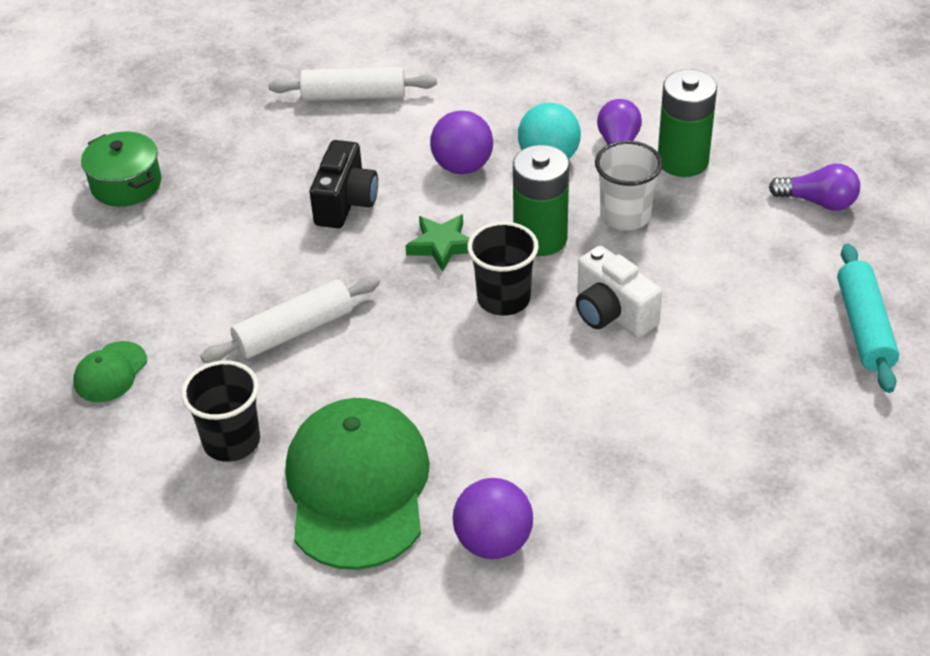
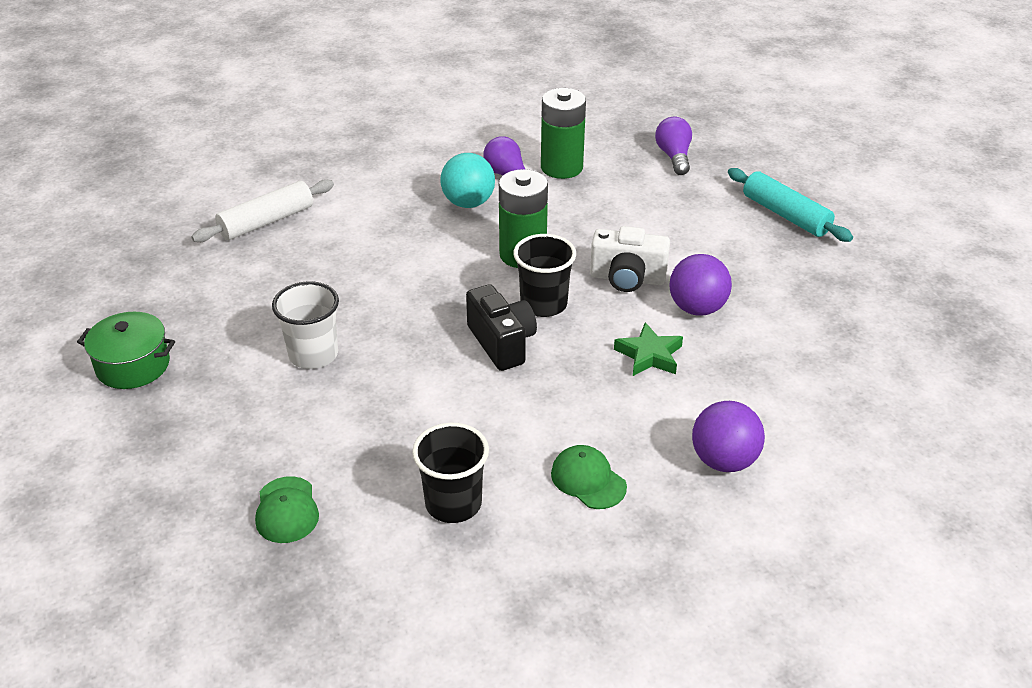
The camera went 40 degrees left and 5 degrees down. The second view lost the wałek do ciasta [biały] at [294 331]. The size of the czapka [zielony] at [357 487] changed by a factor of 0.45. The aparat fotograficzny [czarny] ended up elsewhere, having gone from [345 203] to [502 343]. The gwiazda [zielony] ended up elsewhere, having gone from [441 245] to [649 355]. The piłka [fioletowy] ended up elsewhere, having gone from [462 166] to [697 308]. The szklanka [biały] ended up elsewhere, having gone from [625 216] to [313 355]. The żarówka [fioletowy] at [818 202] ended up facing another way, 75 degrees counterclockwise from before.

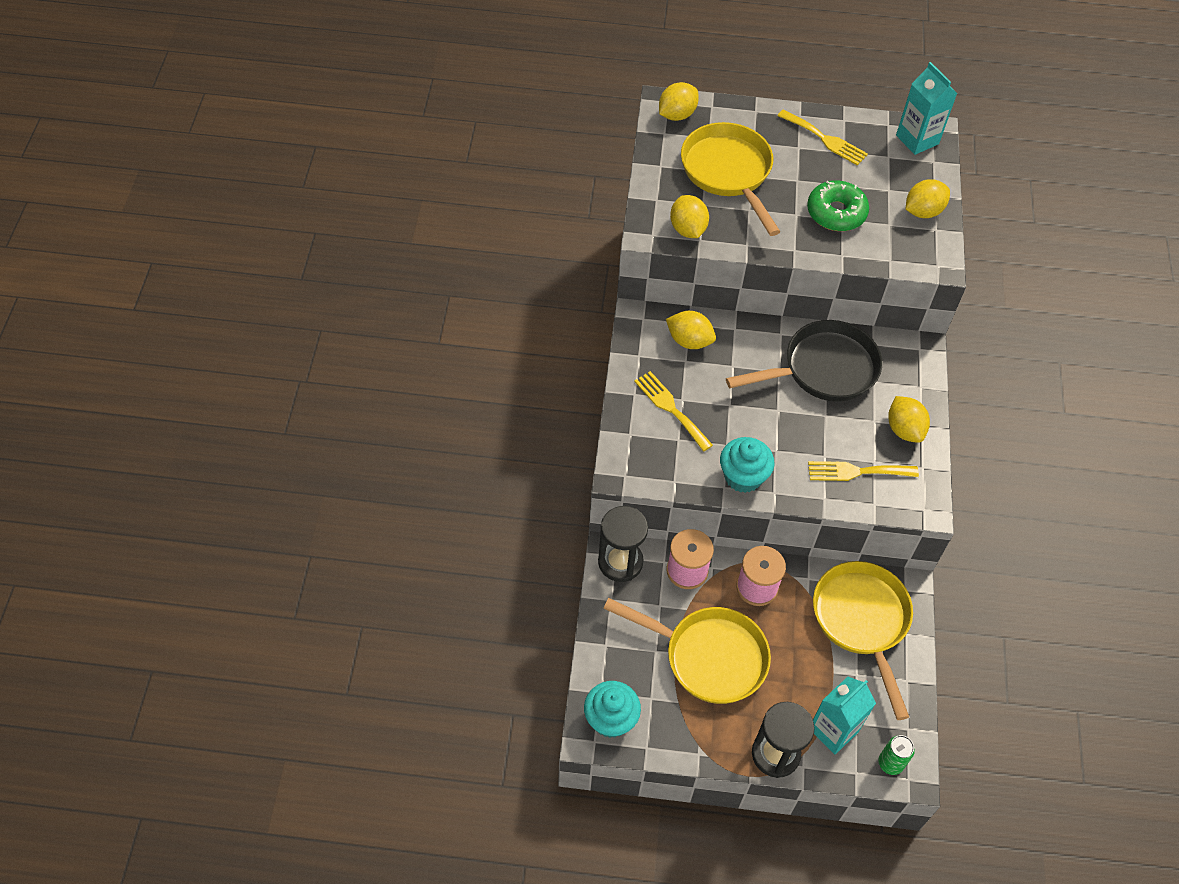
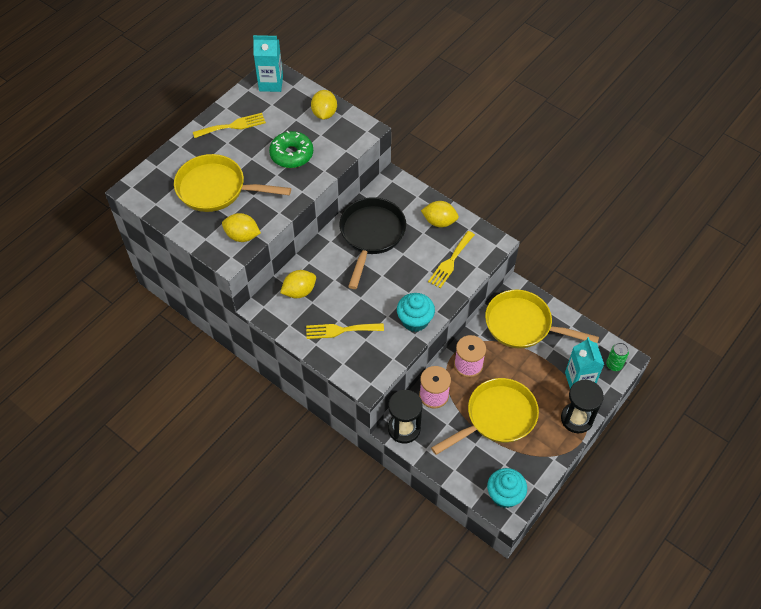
The camera went 55 degrees left and 0 degrees up. The second view lost the cytryna [żółty] at [677 115].

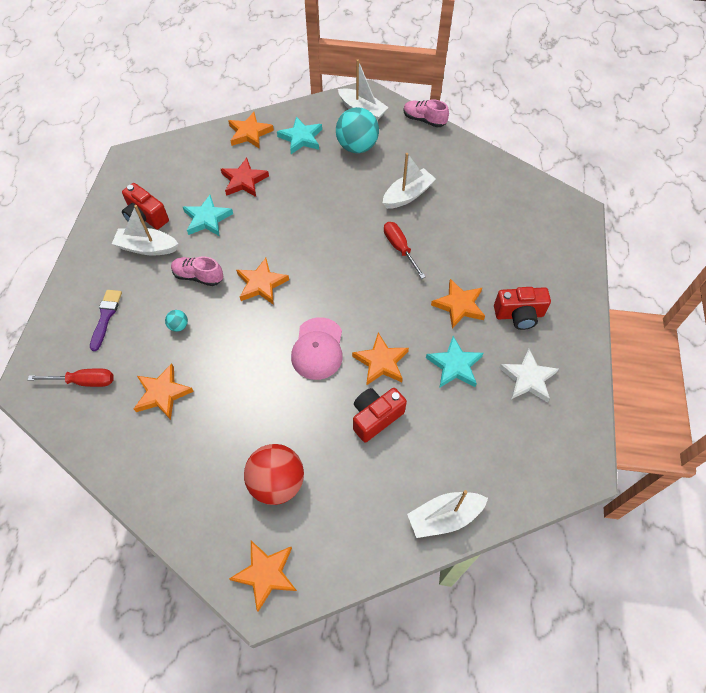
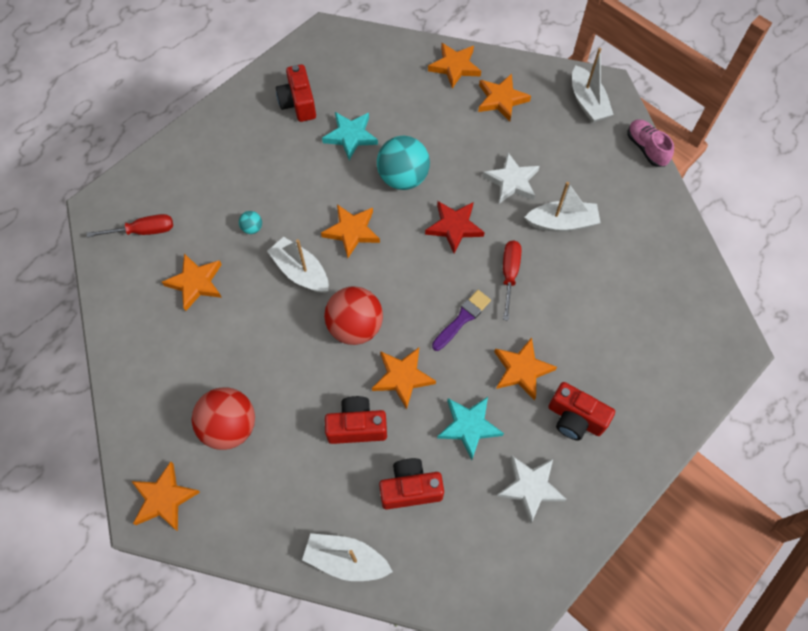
The camera went 35 degrees right and 5 degrees up. The śrubokręt [czerwony] at [84 381] ended up facing another way, 45 degrees counterclockwise from before. The pędzel [fioletowy] ended up elsewhere, having gone from [106 317] to [462 319]. The łódka [biały] ended up elsewhere, having gone from [147 247] to [301 272]. The second view lost the but [różowy] at [198 276]. The gwiazda [czerwony] ended up elsewhere, having gone from [244 181] to [454 227]. What was the gwiazda [turkusowy] at [301 138] turned into the gwiazda [pomarańczowy] at [501 99]. Where the czapka [różowy] stood at [318 348], the piłka [czerwony] came to stand at [355 327]. The piłka [turkusowy] ended up elsewhere, having gone from [357 147] to [403 178]. The second view gained the aparat fotograficzny [czerwony] at [410 488]. The second view gained the gwiazda [biały] at [511 181].

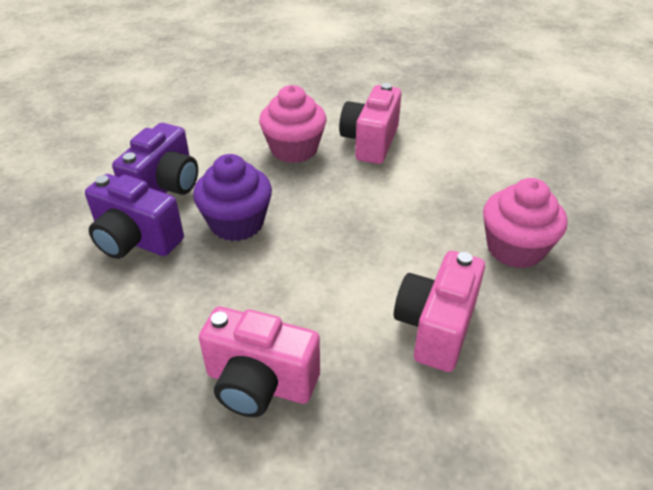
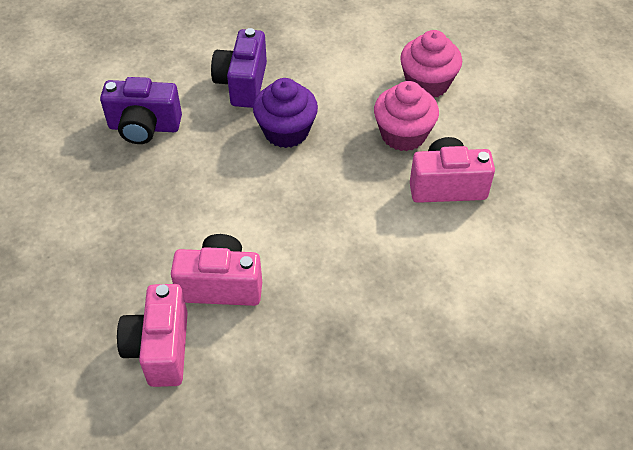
The camera went 70 degrees right and 10 degrees up. The aparat fotograficzny [fioletowy] ended up elsewhere, having gone from [165 188] to [144 127]. The aparat fotograficzny [różowy] ended up elsewhere, having gone from [259 383] to [160 348]. The muffinka [różowy] ended up elsewhere, having gone from [515 248] to [427 83].

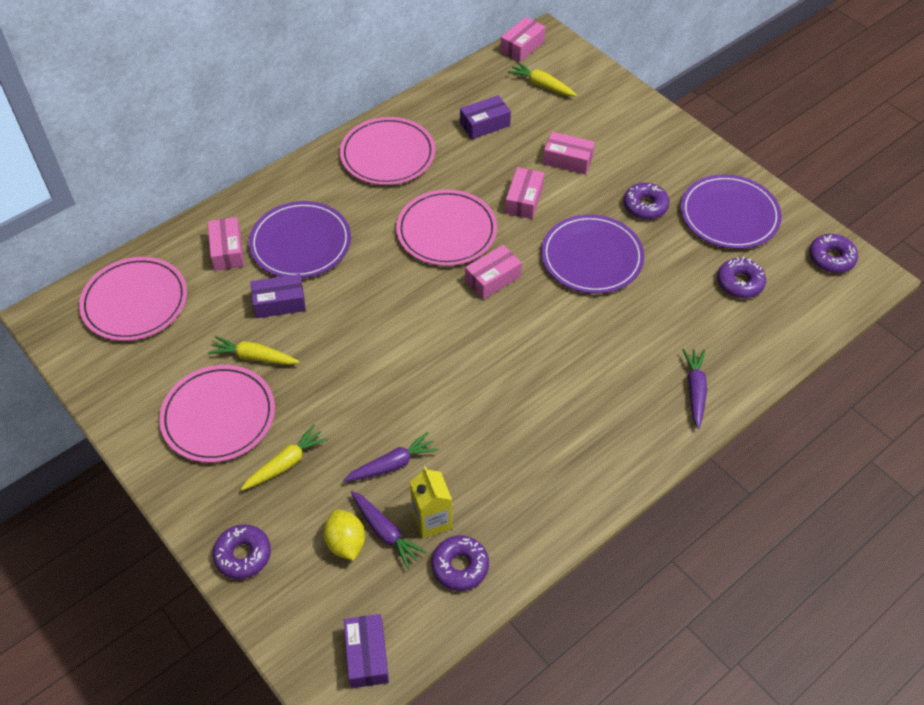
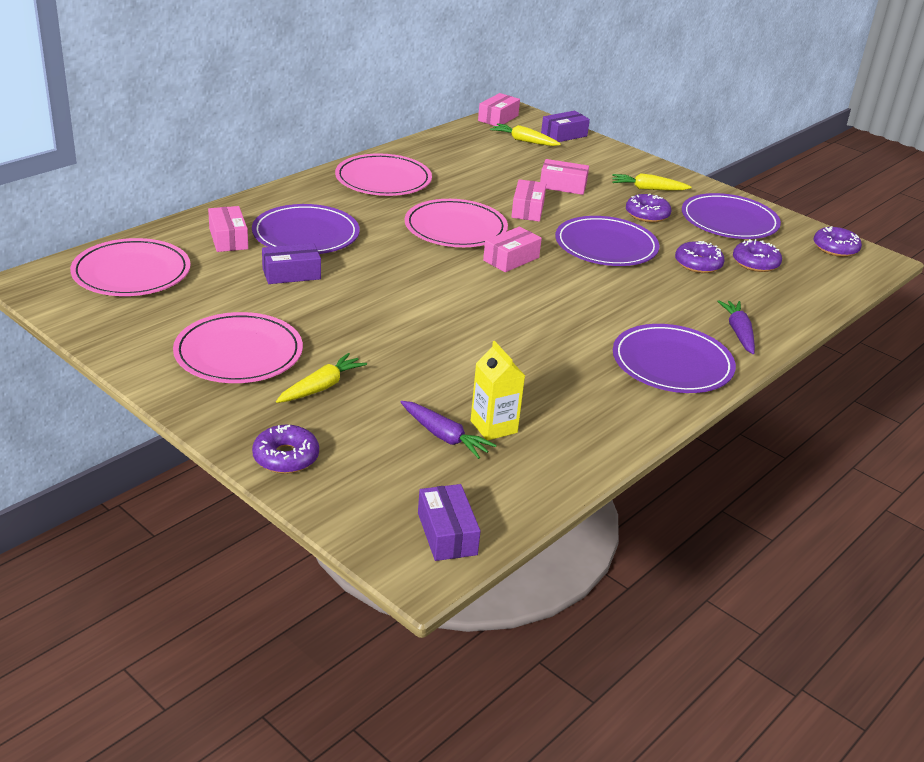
The camera went 10 degrees left and 20 degrees down. The marchewka [żółty] ended up elsewhere, having gone from [254 357] to [648 189]. The second view lost the cytryna [żółty] at [346 543]. The second view lost the marchewka [fioletowy] at [392 464]. The donut [fioletowy] ended up elsewhere, having gone from [460 566] to [698 264]. The pudełko [fioletowy] ended up elsewhere, having gone from [485 124] to [564 135]. The second view gained the talerz [fioletowy] at [672 363].

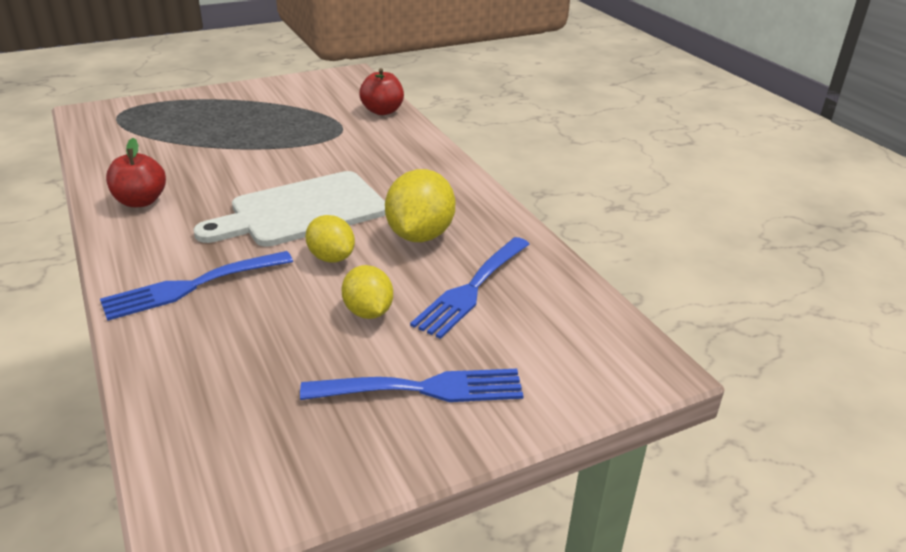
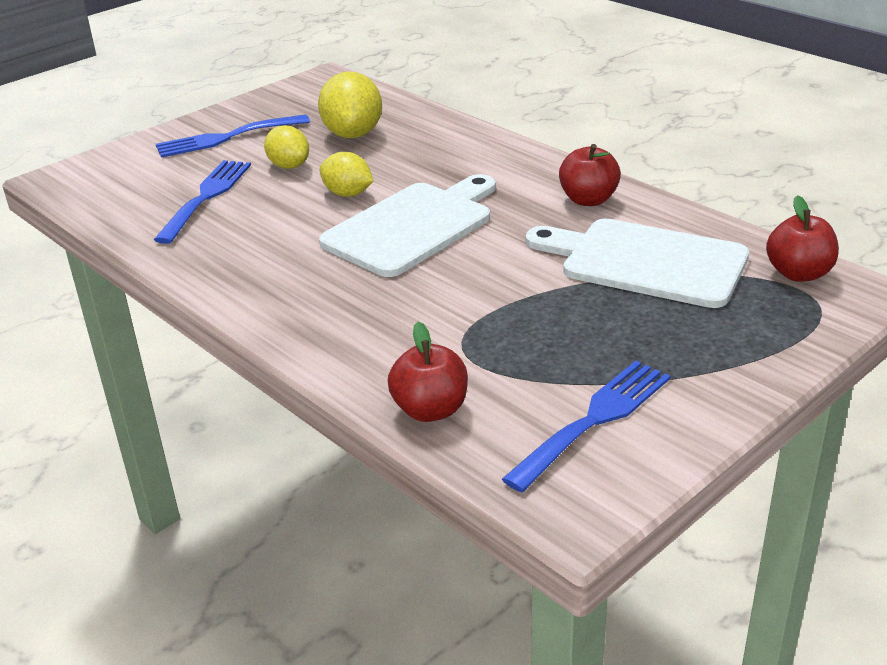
The camera went 165 degrees right and 0 degrees up. The widelec [niebieski] ended up elsewhere, having gone from [191 286] to [594 420]. The cytryna [żółty] ended up elsewhere, having gone from [420 235] to [353 134]. The second view gained the deska do krojenia [biały] at [646 262]. The second view gained the jabłko [czerwony] at [798 273].

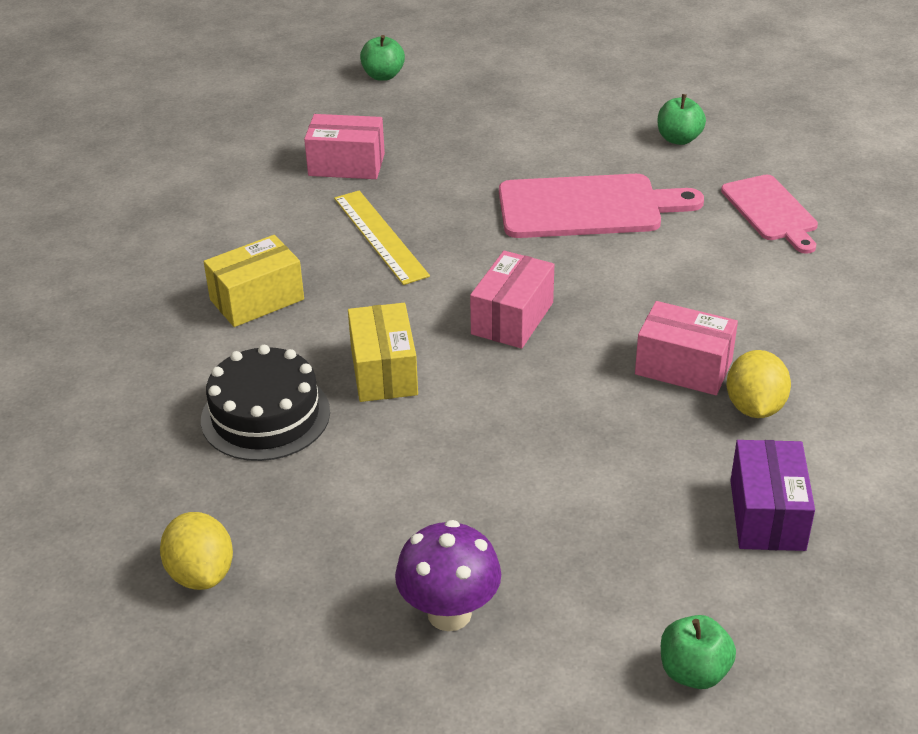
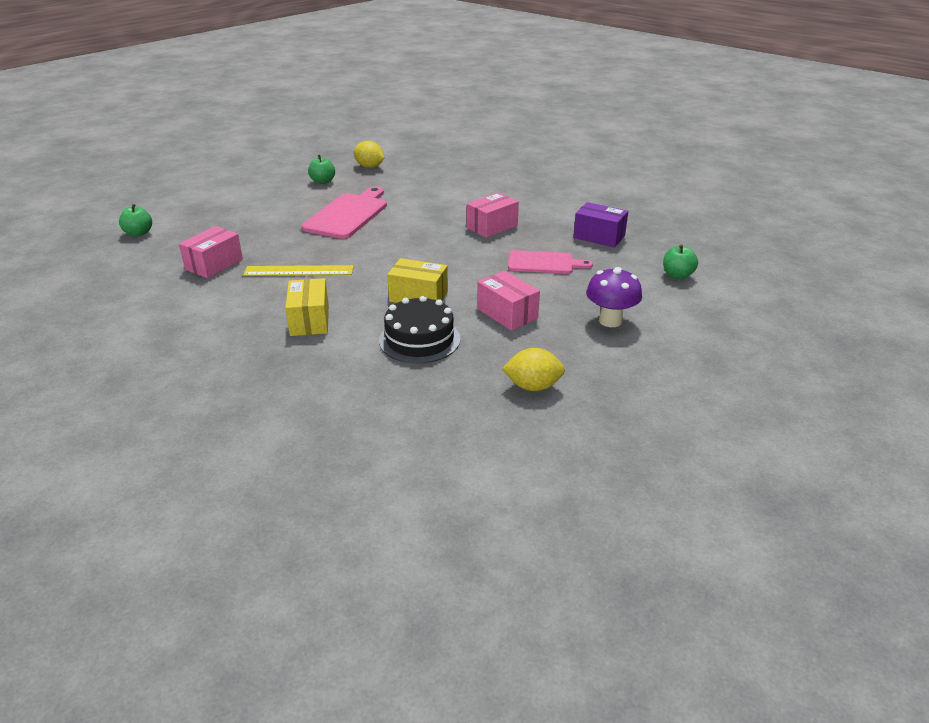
The camera went 65 degrees left and 5 degrees down. The pudełko [różowy] ended up elsewhere, having gone from [512 318] to [507 313]. The deska do krojenia [różowy] ended up elsewhere, having gone from [771 211] to [544 263]. The cytryna [żółty] ended up elsewhere, having gone from [754 407] to [369 167].

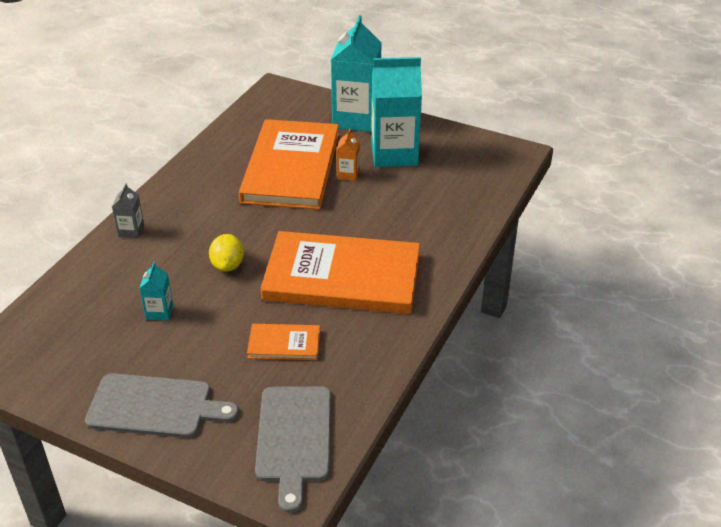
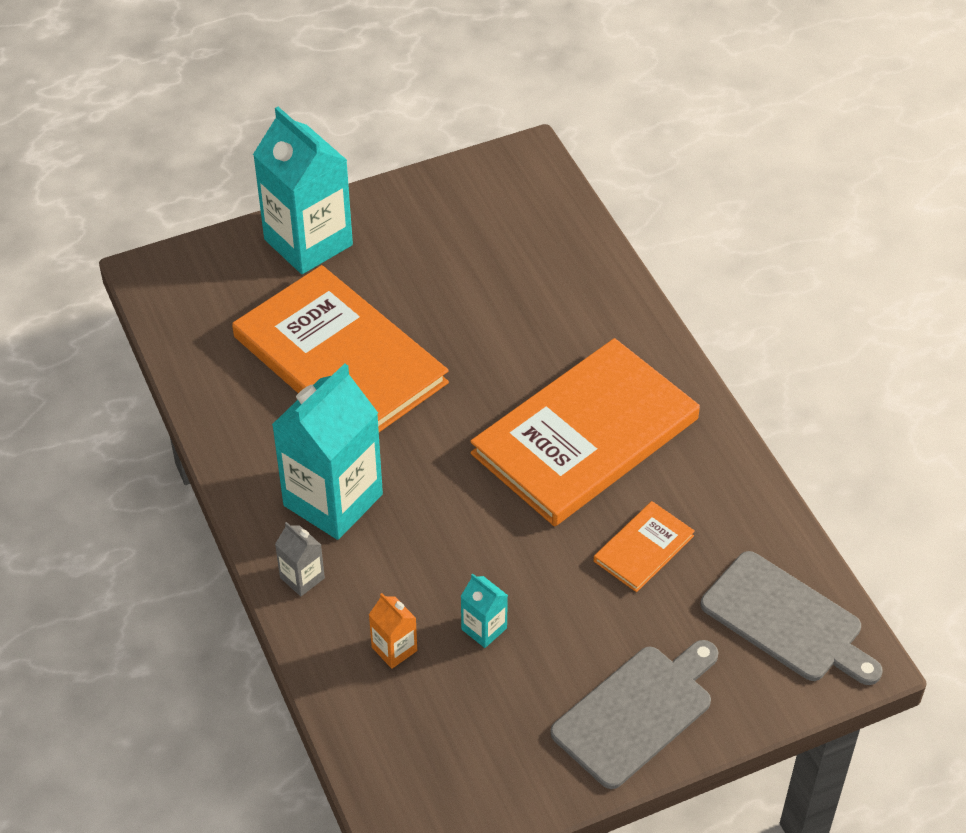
The camera went 50 degrees left and 10 degrees up. The second view lost the cytryna [żółty] at [228 265]. The karton mleka [pomarańczowy] ended up elsewhere, having gone from [348 174] to [394 649]. The karton mleka [turkusowy] ended up elsewhere, having gone from [394 154] to [333 500].

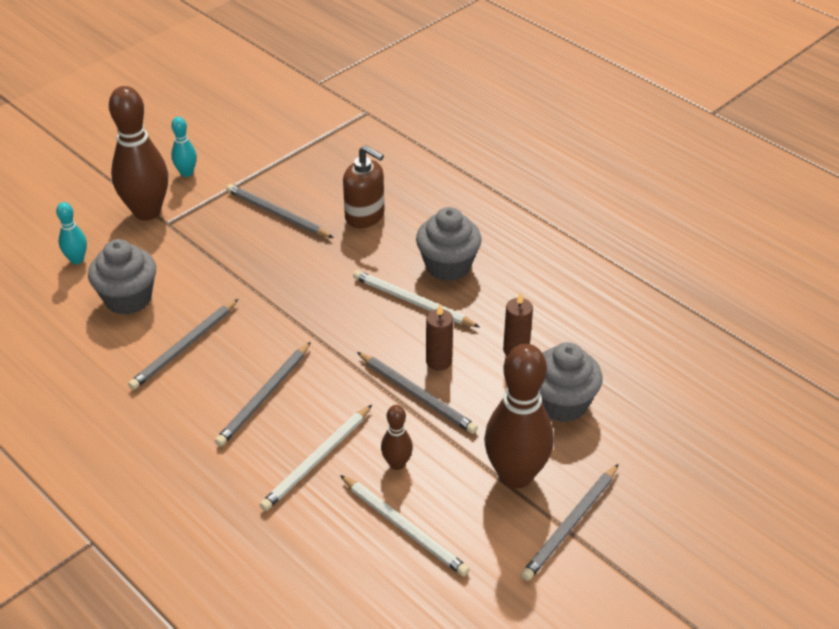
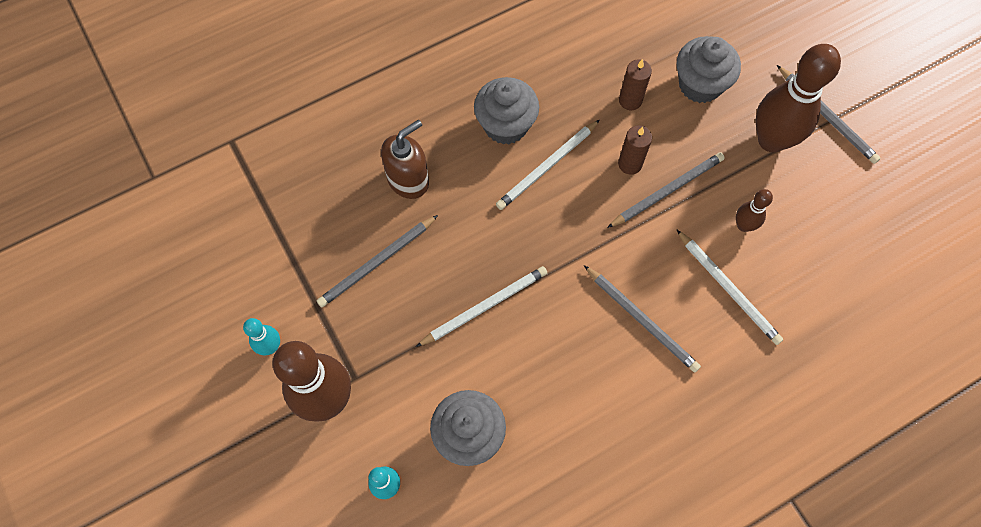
The camera went 75 degrees left and 25 degrees up. The second view lost the ołówek [szary] at [184 347]. The ołówek [biały] ended up elsewhere, having gone from [404 528] to [484 306].

